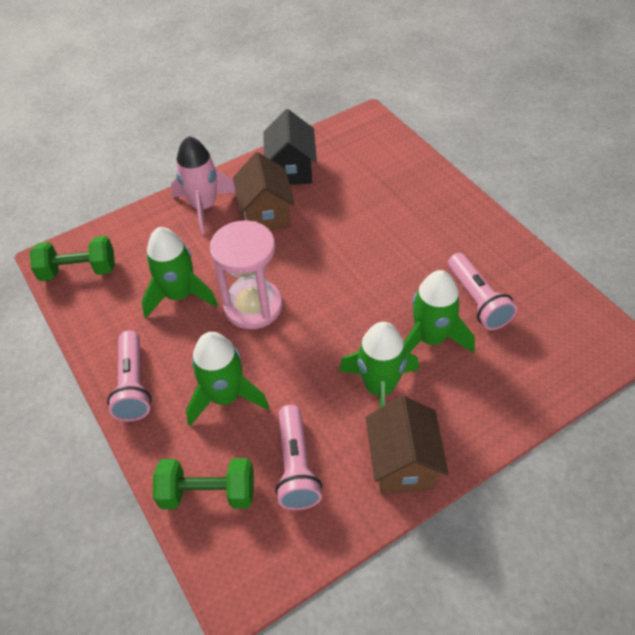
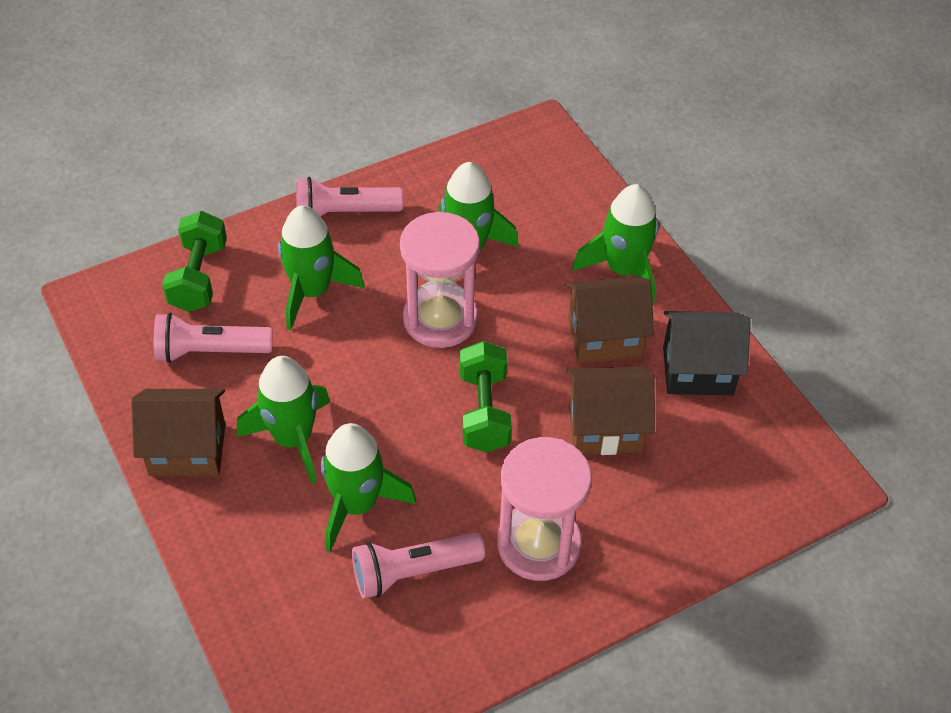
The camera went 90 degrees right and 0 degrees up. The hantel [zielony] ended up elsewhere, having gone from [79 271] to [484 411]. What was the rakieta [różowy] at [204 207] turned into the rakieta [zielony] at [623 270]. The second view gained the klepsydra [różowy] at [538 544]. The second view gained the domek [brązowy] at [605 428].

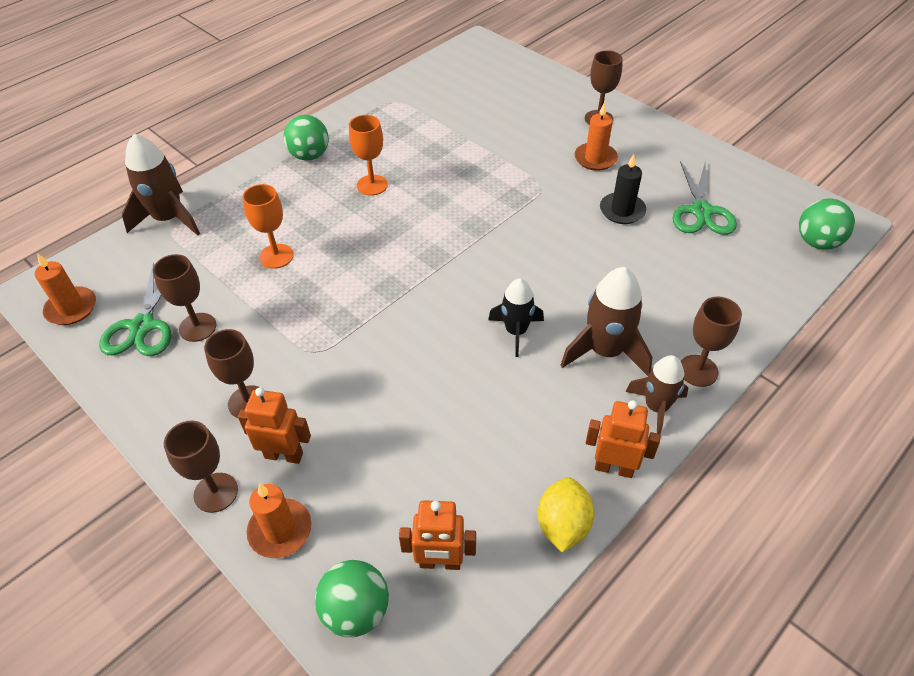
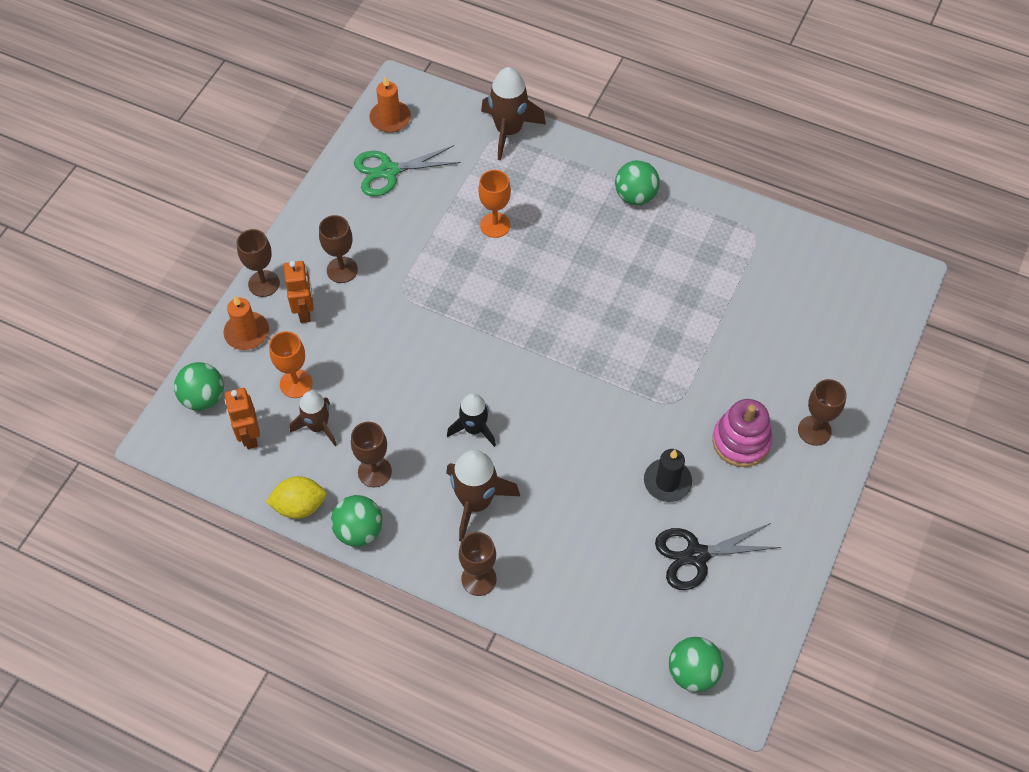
The camera went 70 degrees right and 10 degrees up. The kielich [brązowy] ended up elsewhere, having gone from [197 327] to [374 472]. The kielich [pomarańczowy] ended up elsewhere, having gone from [372 185] to [296 383]. Where the świeca [pomarańczowy] stood at [595 158], the zabawka nakładanka [różowy] came to stand at [741 441]. Where the robot [pomarańczowy] stood at [614 468], the piłka [zielony] came to stand at [359 531]. The rakieta [brązowy] ended up elsewhere, having gone from [656 407] to [318 426]. What was the nożyczki [zielony] at [701 211] turned into the nożyczki [czarny] at [696 555].

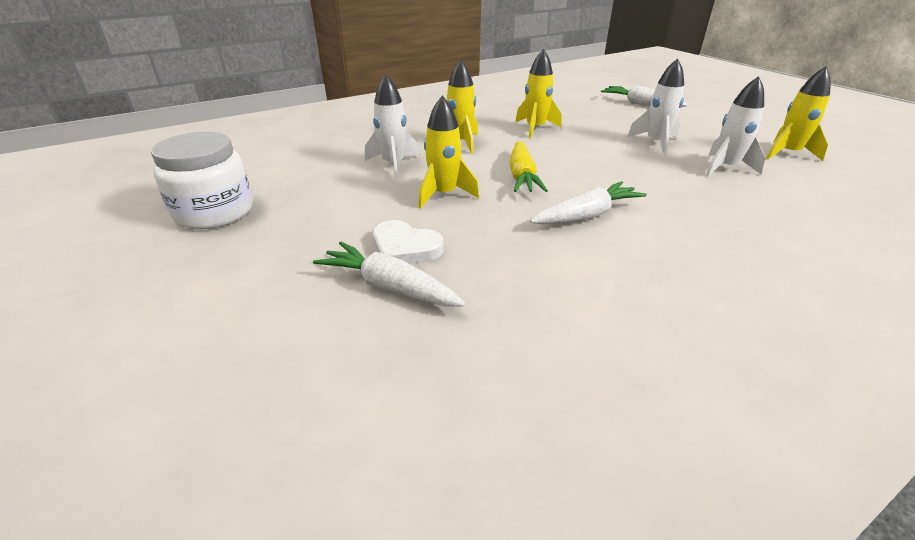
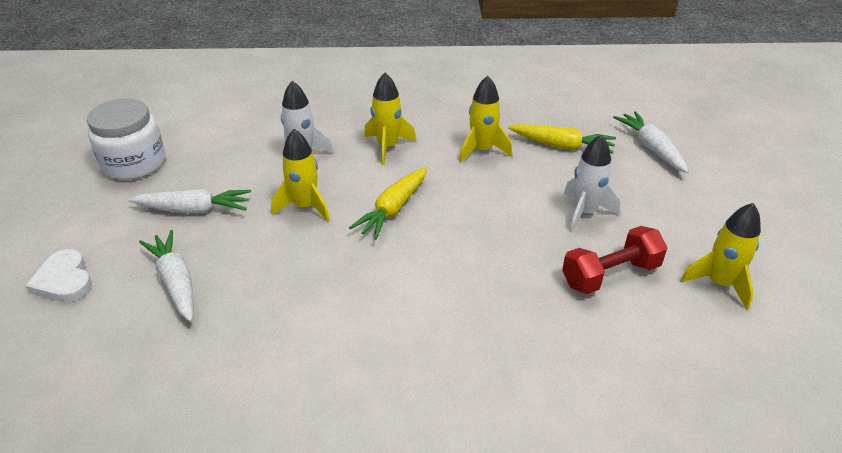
The camera went 30 degrees right and 5 degrees up. The serce [biały] ended up elsewhere, having gone from [405 248] to [64 280]. The marchewka [biały] ended up elsewhere, having gone from [587 215] to [194 210]. Where the rakieta [biały] stood at [725 168], the hantel [czerwony] came to stand at [610 274]. The second view gained the marchewka [żółty] at [562 146].

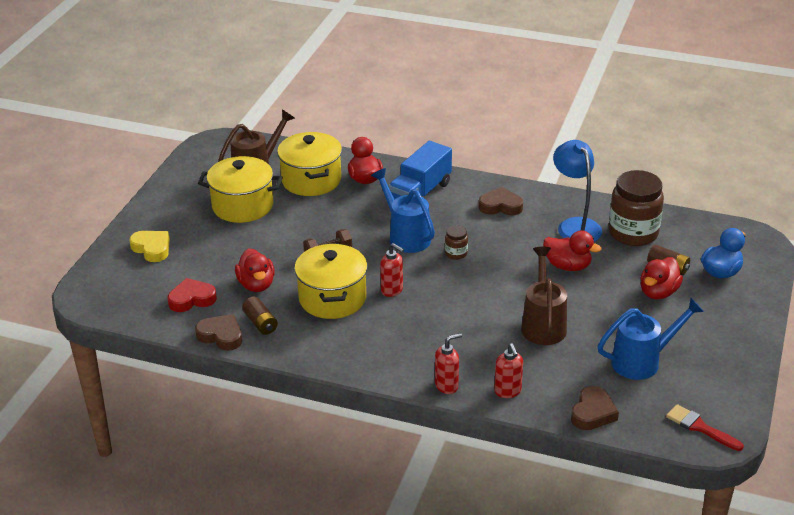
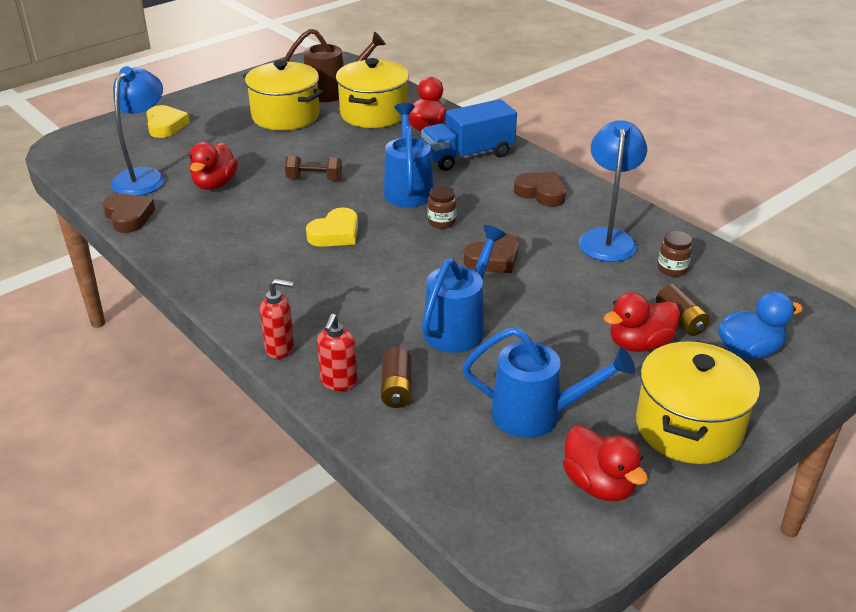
The camera went 30 degrees right and 0 degrees up. Where the serce [czerwony] stood at [192 299], the lampka [niebieski] came to stand at [144 177]. The bateria [brązowy] ended up elsewhere, having gone from [260 323] to [396 388]. The garnek [żółty] ended up elsewhere, having gone from [332 298] to [688 427]. Where the dozownik mydła [czerwony] stood at [392 290], the serce [żółty] came to stand at [335 233]. What was the konewka [brązowy] at [543 324] turned into the konewka [niebieski] at [459 326]. The kaczka [czerwony] ended up elsewhere, having gone from [568 266] to [599 485]. The serce [brązowy] ended up elsewhere, having gone from [592 413] to [493 259]. The size of the słoik [brązowy] at [633 233] changed by a factor of 0.45. The second view lost the pędzel [czerwony] at [700 427].

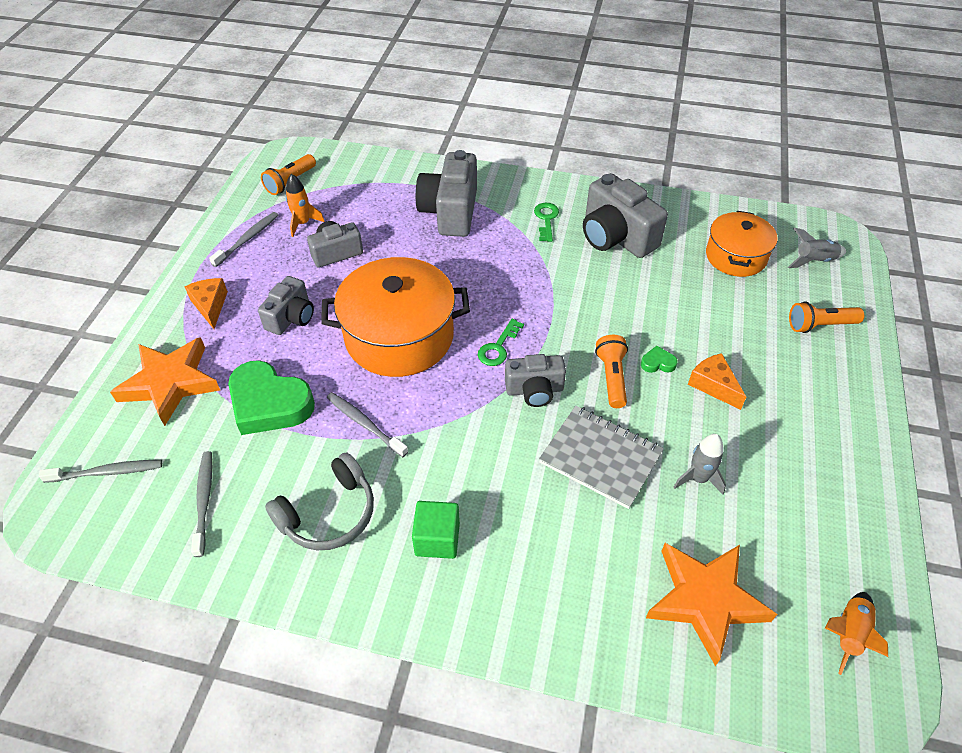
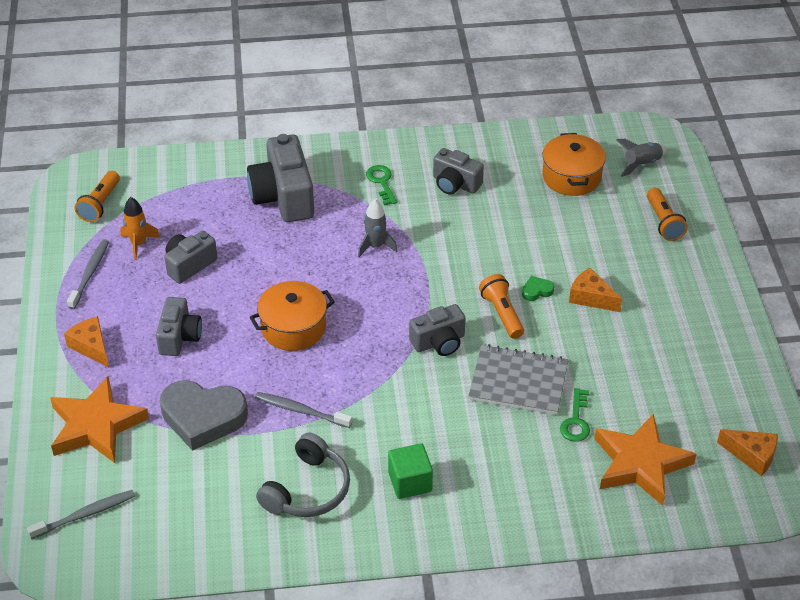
The camera went 20 degrees left and 5 degrees down. The second view lost the szczoteczka do zębów [szary] at [204 500]. What was the serce [zielony] at [269 403] turned into the serce [szary] at [203 417]. The size of the garnek [pomarańczowy] at [399 336] changed by a factor of 0.61. The klucz [zielony] ended up elsewhere, having gone from [498 347] to [576 421]. The size of the aparat fotograficzny [szary] at [616 237] changed by a factor of 0.61. The rakieta [szary] ended up elsewhere, having gone from [698 478] to [375 246]. The latarka [pomarańczowy] at [819 325] ended up facing another way, 75 degrees counterclockwise from before. Where the rakieta [pomarańczowy] stood at [848 634], the ser [pomarańczowy] came to stand at [752 455].

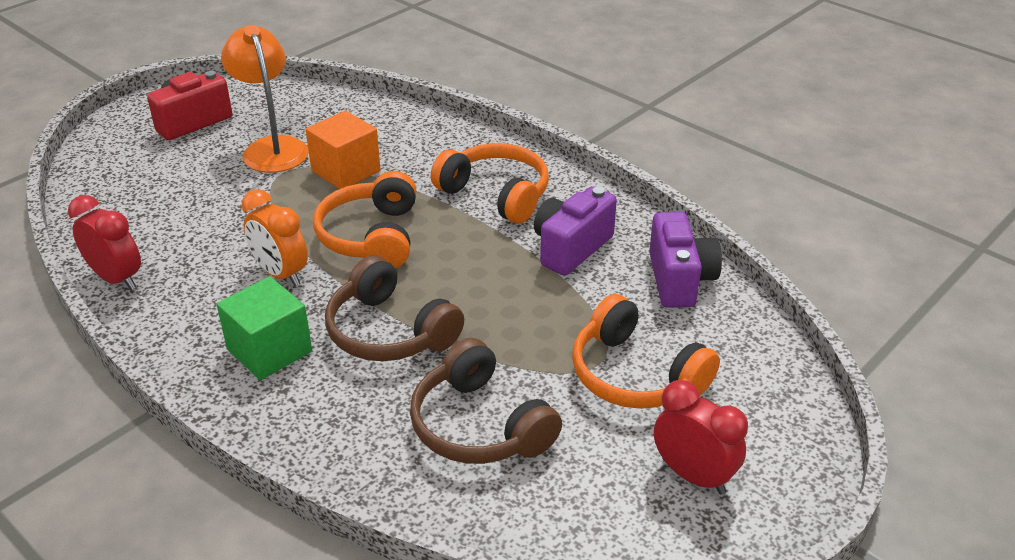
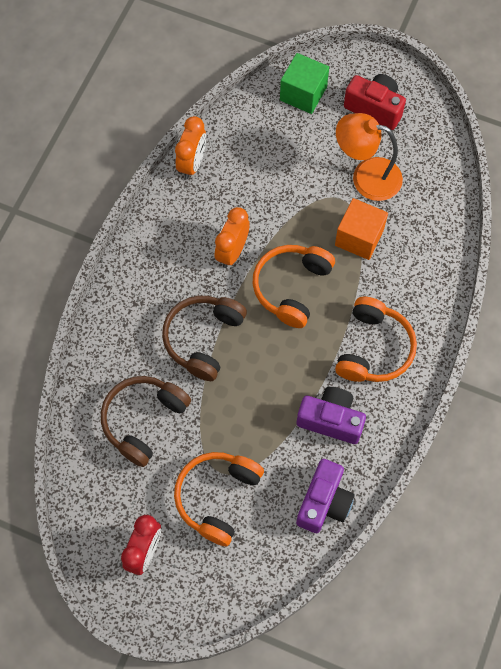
The camera went 70 degrees right and 30 degrees up. What was the budzik [czerwony] at [116 279] turned into the budzik [pomarańczowy] at [192 163]. The sześcian [zielony] ended up elsewhere, having gone from [269 350] to [303 93]. The lampka [pomarańczowy] at [272 148] ended up facing another way, 120 degrees counterclockwise from before. The słuchawki [pomarańczowy] at [371 236] ended up facing another way, 45 degrees counterclockwise from before. The aparat fotograficzny [fioletowy] at [679 280] ended up facing another way, 45 degrees counterclockwise from before.

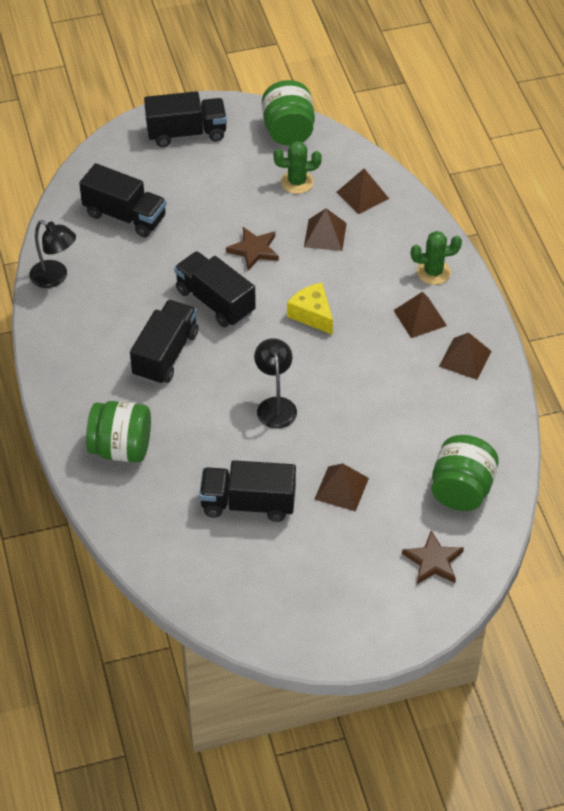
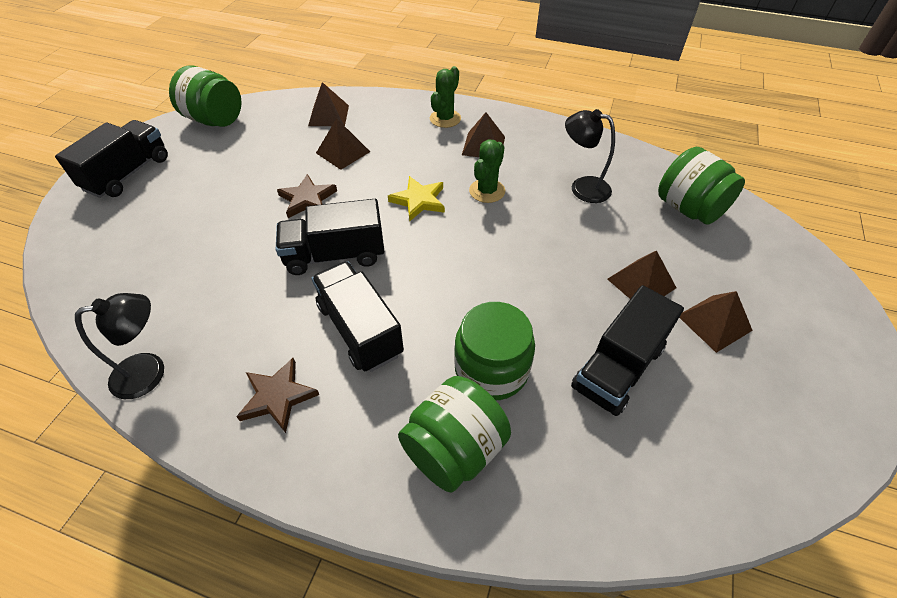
The camera went 55 degrees left and 0 degrees up. The second view lost the ciężarówka [czarny] at [125 216]. The lampka [czarny] ended up elsewhere, having gone from [275 405] to [582 187]. The kaktus [zielony] ended up elsewhere, having gone from [297 182] to [487 191]. Where the ser [żółty] stood at [312 314], the gwiazda [żółty] came to stand at [419 200]. The gwiazda [brązowy] ended up elsewhere, having gone from [433 561] to [278 396]. The piramida [brązowy] ended up elsewhere, having gone from [465 358] to [714 323]. The second view gained the słoik [zielony] at [491 369].

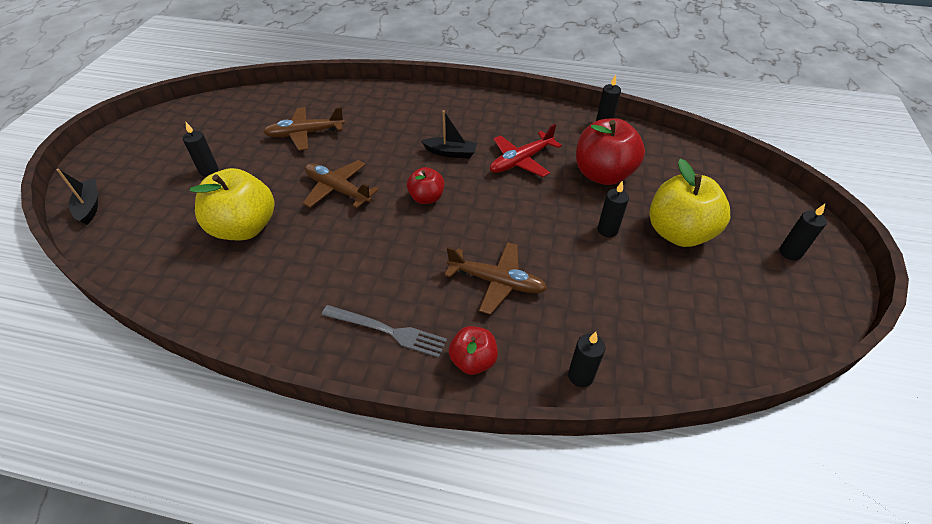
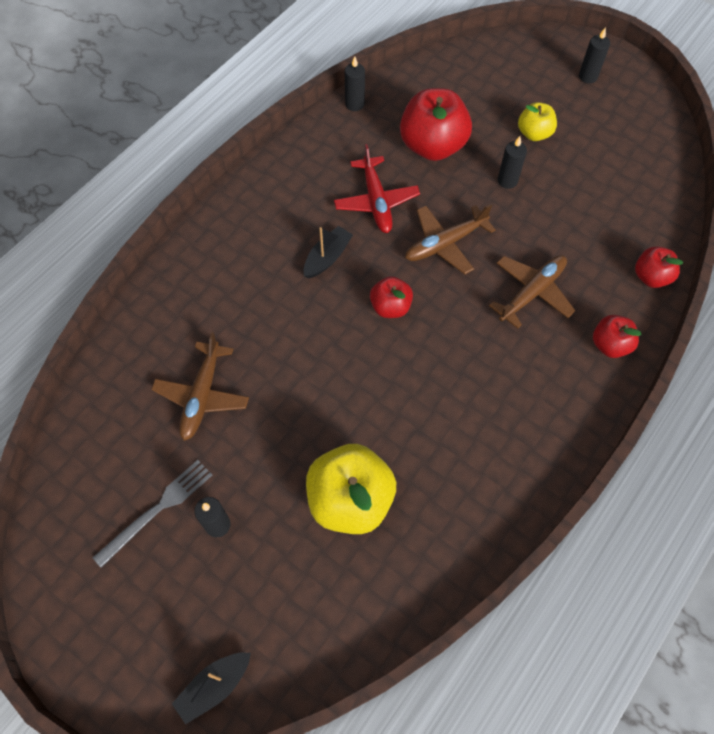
The camera went 65 degrees left and 15 degrees up. The łódka [czarny] at [89 206] ended up facing another way, 45 degrees counterclockwise from before. The samolot [brązowy] ended up elsewhere, having gone from [338 190] to [445 243]. The widelec [szary] ended up elsewhere, having gone from [387 331] to [157 509]. Where the świeca [czarny] stood at [580 376], the jabłko [czerwony] came to stand at [651 277]. The size of the jabłko [żółty] at [678 233] changed by a factor of 0.55.

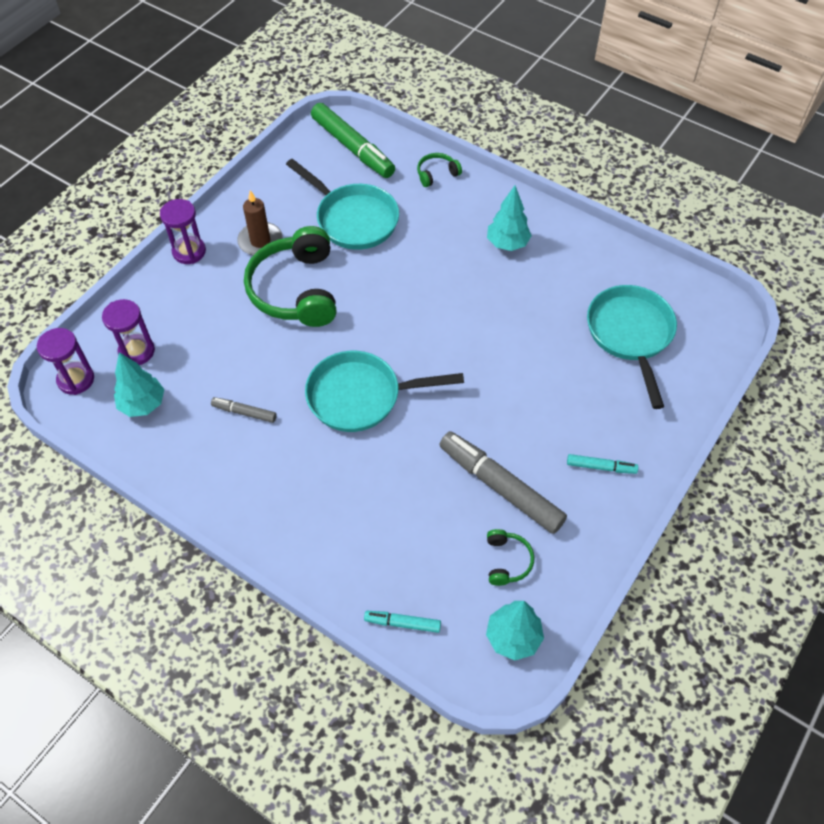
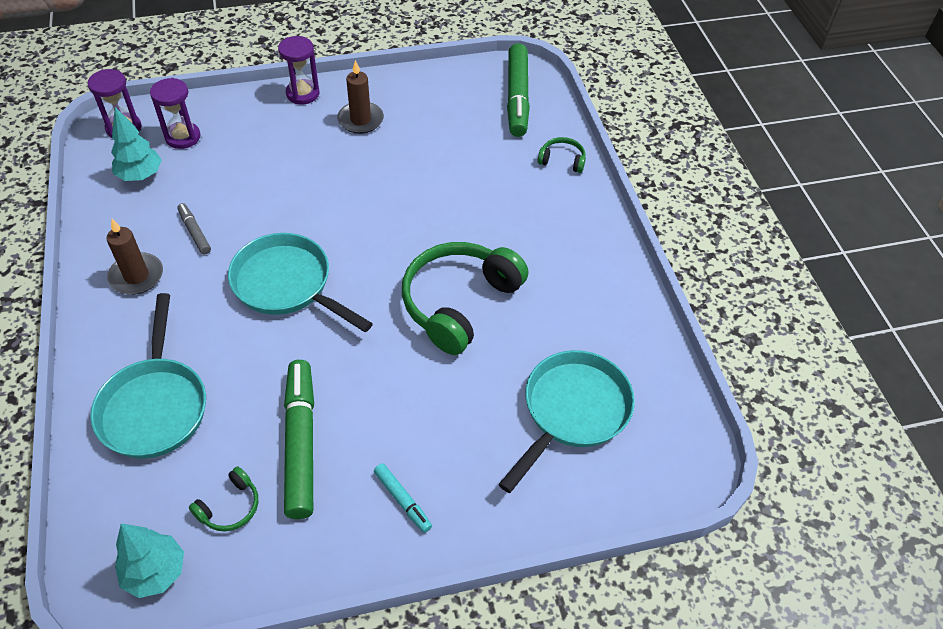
The camera went 40 degrees right and 5 degrees down. The słuchawki [zielony] ended up elsewhere, having gone from [296 290] to [459 303]. The patelnia [turkusowy] ended up elsewhere, having gone from [353 219] to [155 406]. The second view lost the flamaster [turkusowy] at [402 623]. What was the flamaster [szary] at [500 486] turned into the flamaster [zielony] at [301 443]. The second view lost the drzewko [turkusowy] at [507 243]. The second view gained the świeca [brązowy] at [136 276].

